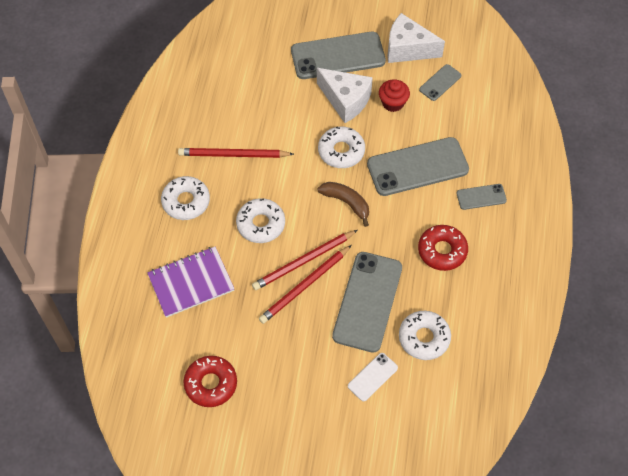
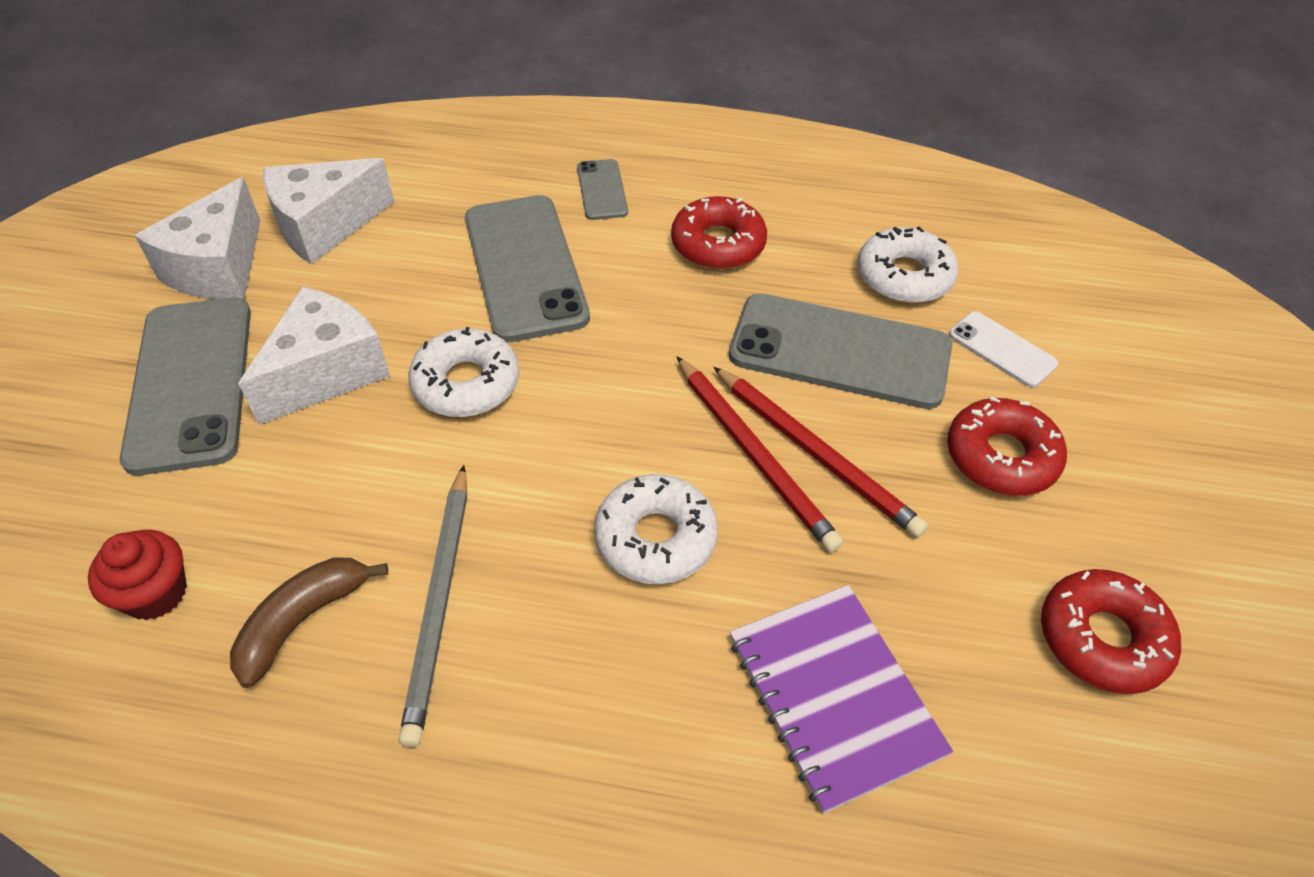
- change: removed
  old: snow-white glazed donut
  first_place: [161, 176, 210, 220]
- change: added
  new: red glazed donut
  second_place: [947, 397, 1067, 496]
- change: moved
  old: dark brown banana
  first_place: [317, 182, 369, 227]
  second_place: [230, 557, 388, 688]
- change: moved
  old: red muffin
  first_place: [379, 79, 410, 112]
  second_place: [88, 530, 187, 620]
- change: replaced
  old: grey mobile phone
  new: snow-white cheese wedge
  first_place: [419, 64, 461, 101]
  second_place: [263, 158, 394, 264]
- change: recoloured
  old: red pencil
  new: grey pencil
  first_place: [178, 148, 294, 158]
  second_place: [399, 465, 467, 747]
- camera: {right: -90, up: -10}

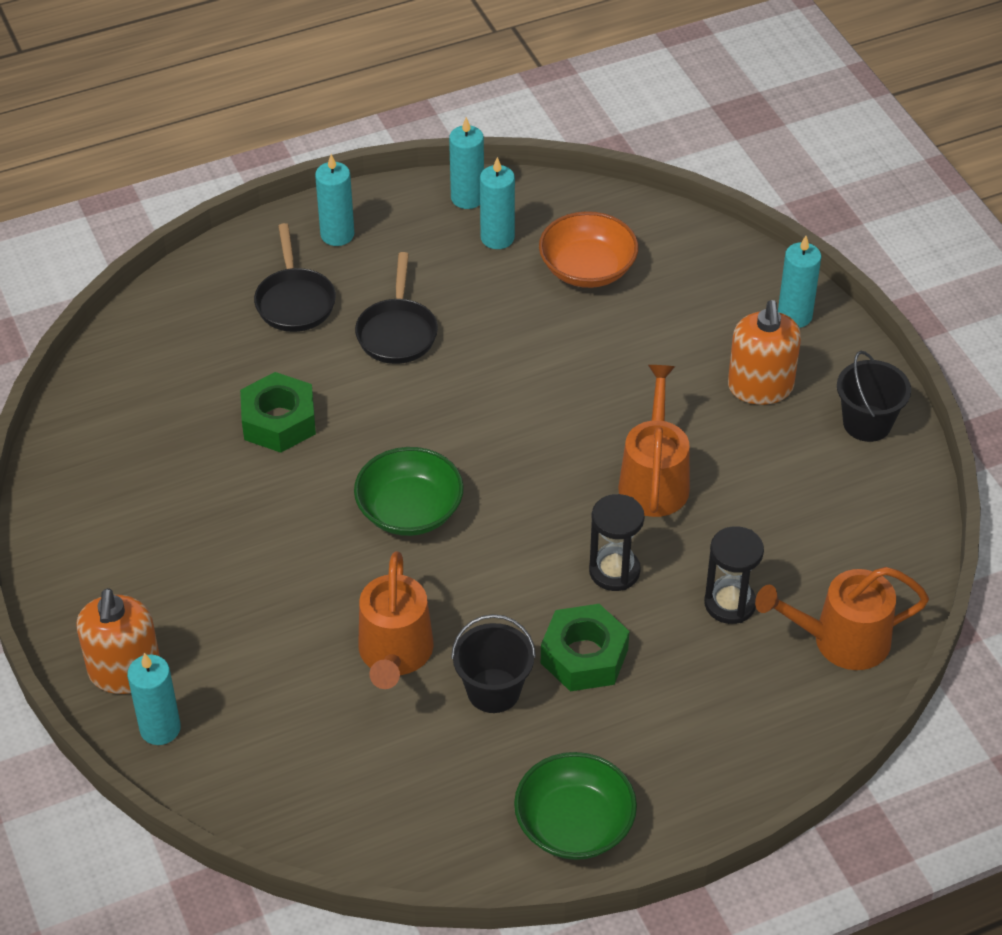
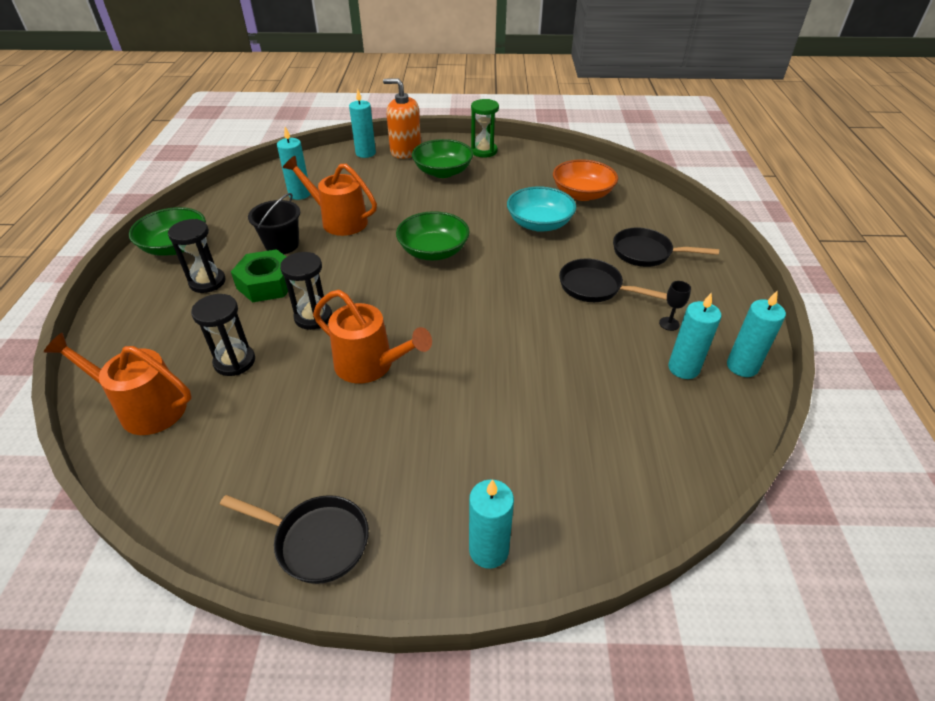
- change: removed
  old: bright orange soap pump
  first_place: [728, 300, 801, 405]
- change: added
  new: ebony sandglass
  second_place: [168, 219, 226, 293]
- change: added
  new: green serving bowl
  second_place: [412, 139, 473, 178]
- change: added
  new: green sandglass
  second_place: [471, 99, 499, 157]
- change: added
  new: ebony wine glass
  second_place: [659, 281, 691, 331]
- change: moved
  old: teal pillar candle
  first_place: [315, 154, 354, 246]
  second_place: [277, 127, 310, 200]
- change: moved
  old: bright orange serving bowl
  first_place: [539, 211, 638, 288]
  second_place: [553, 159, 618, 201]
- change: replaced
  old: green hex nut
  new: teal serving bowl
  first_place: [240, 372, 316, 453]
  second_place: [507, 186, 576, 232]
- change: replaced
  old: ebony pail
  new: ebony frying pan
  first_place: [837, 351, 911, 442]
  second_place: [220, 495, 369, 584]
- change: turned
  old: bright orange sprinkling can
  first_place: [755, 567, 929, 670]
  second_place: [44, 333, 192, 435]
  degrees: -90
- camera: {right: 115, up: -5}

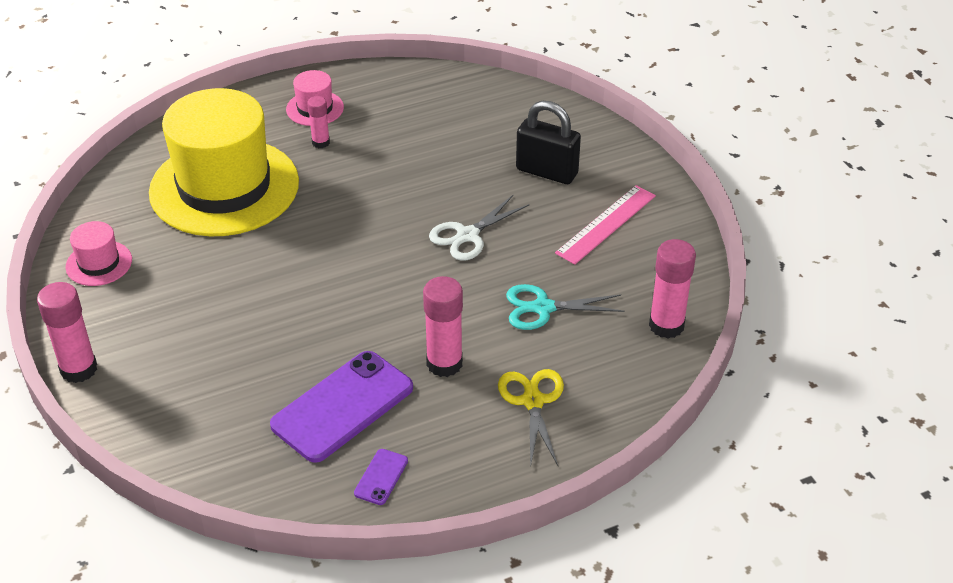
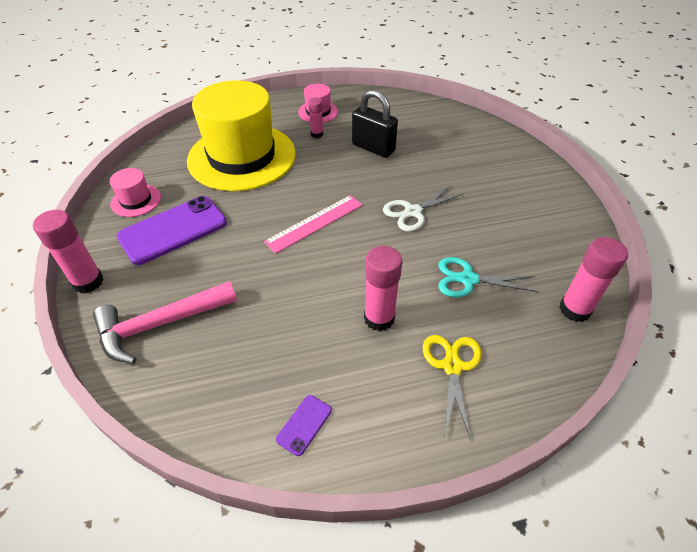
- change: added
  new: rosy carpenter's hammer
  second_place: [93, 281, 237, 364]
- change: moved
  old: violet mobile phone
  first_place: [270, 351, 413, 463]
  second_place: [117, 196, 227, 265]
- change: moved
  old: ebony padlock
  first_place: [516, 101, 581, 184]
  second_place: [352, 89, 398, 158]
- change: moved
  old: rosy measuring stick
  first_place: [555, 185, 656, 265]
  second_place: [264, 195, 363, 254]
- camera: {right: 10, up: 5}

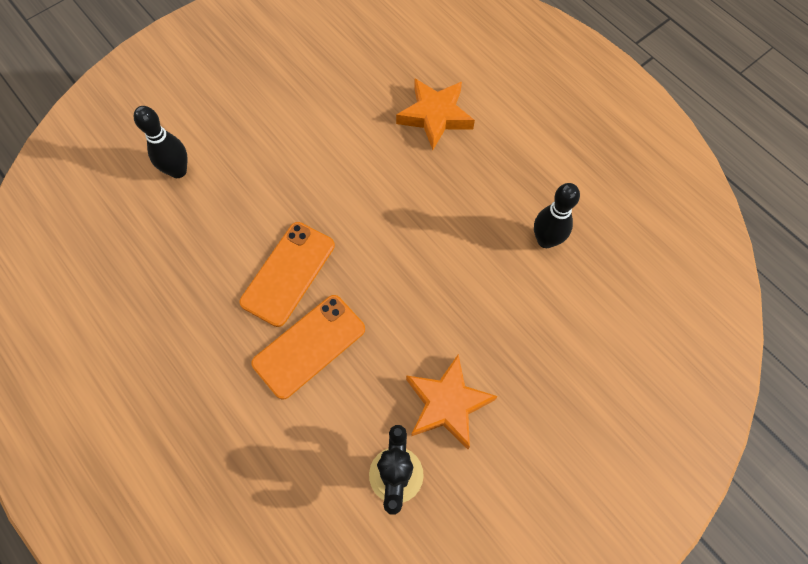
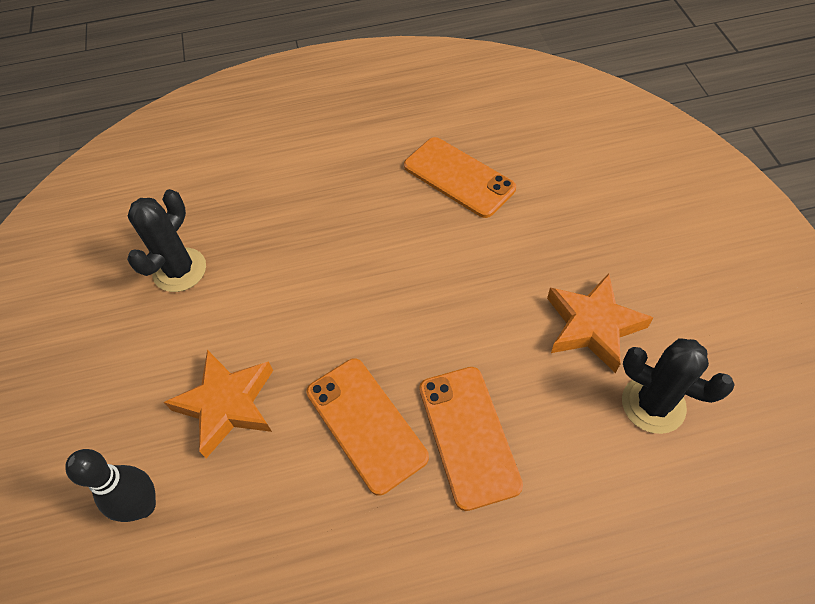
- change: added
  new: ebony cactus
  second_place: [127, 189, 206, 292]
- change: moved
  old: bright orange star shape
  first_place: [396, 79, 475, 150]
  second_place: [164, 350, 273, 458]
- change: replaced
  old: ebony skittle
  new: bright orange mobile phone
  first_place: [534, 183, 580, 248]
  second_place: [404, 137, 516, 218]
- camera: {right: -60, up: -10}

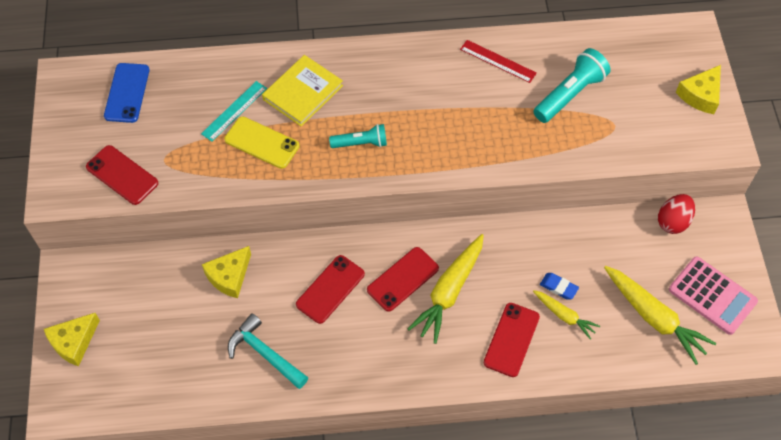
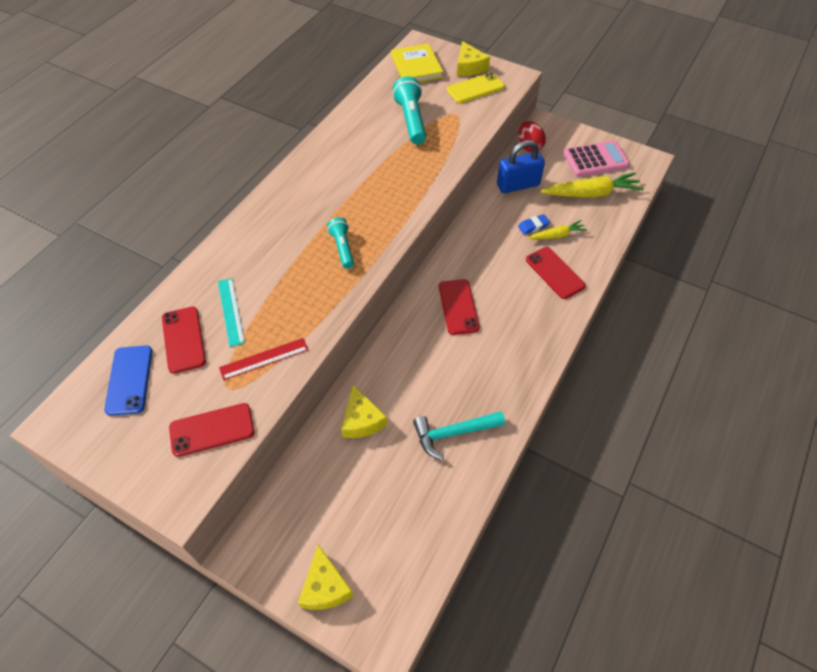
- change: removed
  old: golden root vegetable
  first_place: [408, 234, 484, 344]
- change: added
  new: royal blue padlock
  second_place: [497, 140, 545, 193]
- change: moved
  old: golden mobile phone
  first_place: [224, 117, 300, 169]
  second_place: [447, 72, 505, 103]
- change: moved
  old: golden hardback
  first_place: [262, 55, 343, 127]
  second_place: [391, 43, 443, 82]
- change: moved
  old: red mobile phone
  first_place: [296, 255, 365, 324]
  second_place: [162, 307, 206, 373]
- change: moved
  old: red measuring stick
  first_place: [460, 40, 537, 83]
  second_place: [219, 338, 308, 380]
- change: turned
  old: royal blue mobile phone
  first_place: [104, 63, 150, 123]
  second_place: [104, 346, 153, 416]
  degrees: 45
- change: turned
  old: teal pocket torch
  first_place: [329, 124, 387, 148]
  second_place: [327, 217, 354, 269]
  degrees: -45
- camera: {right: -55, up: -5}

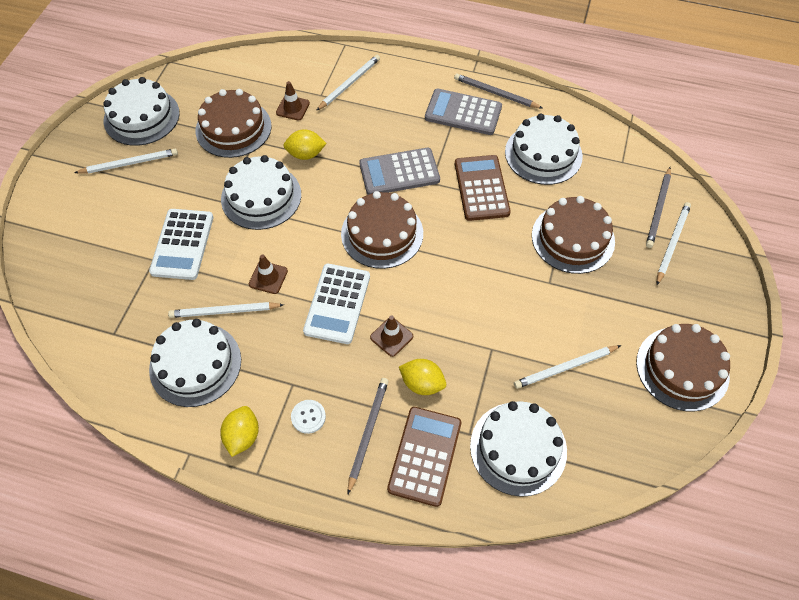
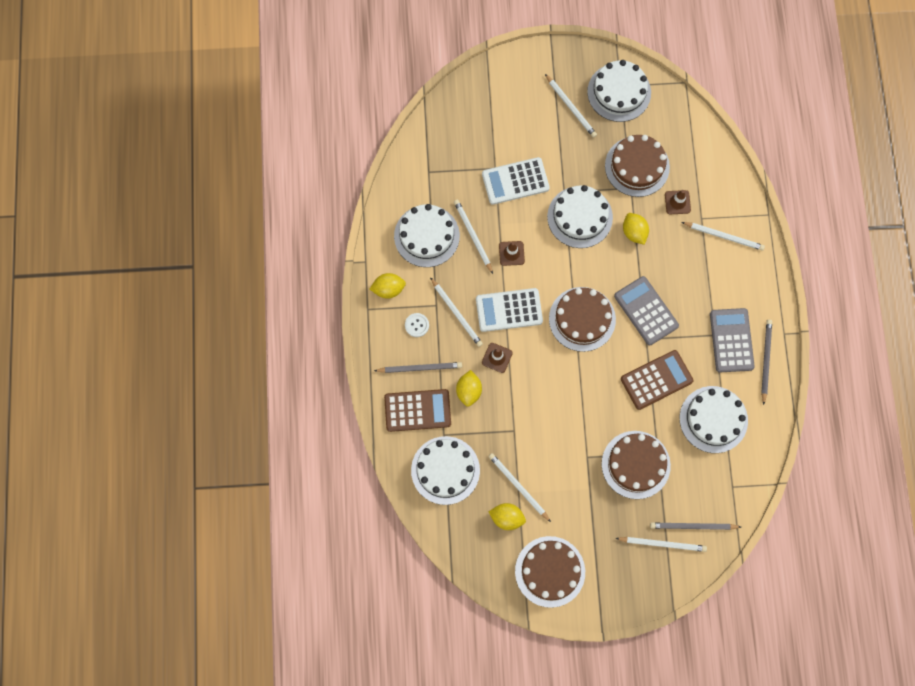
- change: added
  new: snow-white pencil
  second_place: [430, 277, 483, 347]
- change: added
  new: golden lemon
  second_place: [489, 503, 526, 530]
- camera: {right: 70, up: 15}

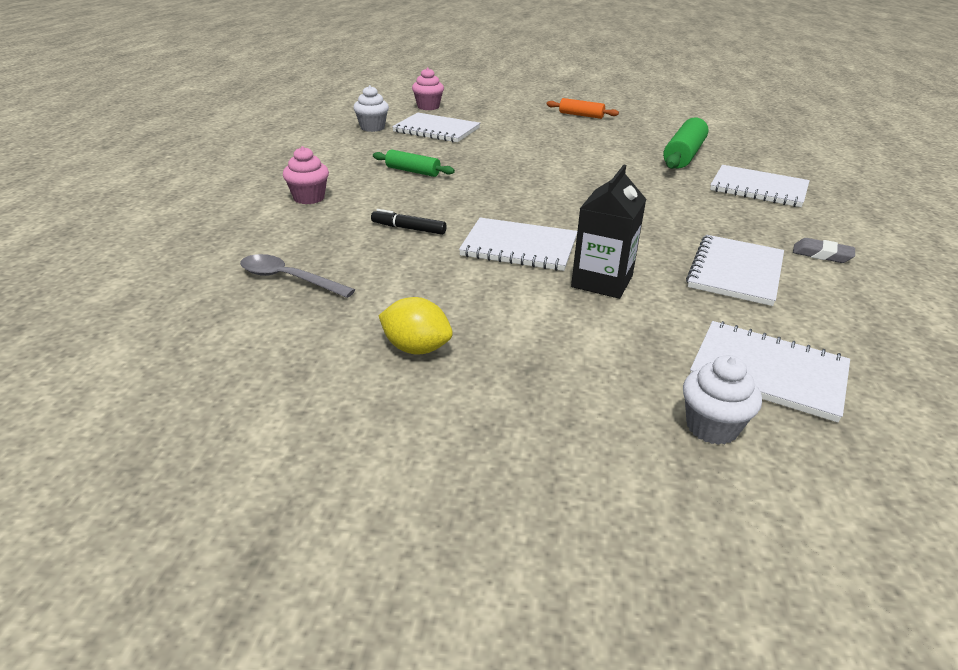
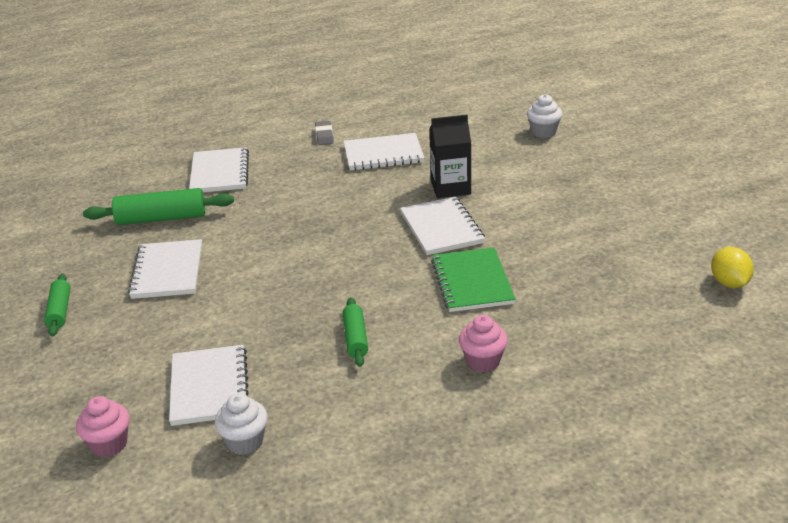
- change: removed
  old: grey teaspoon
  first_place: [240, 254, 355, 298]
- change: moved
  old: golden lemon
  first_place: [379, 297, 453, 355]
  second_place: [711, 247, 754, 288]
- change: moved
  old: snow-white exercise book
  first_place: [690, 321, 850, 422]
  second_place: [128, 239, 202, 299]
- change: replaced
  old: ebony felt pen
  new: green exercise book
  first_place: [371, 209, 447, 235]
  second_place: [431, 247, 516, 312]
- change: recoloured
  old: bright orange rolling pin
  new: green rolling pin
  first_place: [547, 98, 619, 119]
  second_place: [44, 274, 71, 337]
- camera: {right: -120, up: 0}

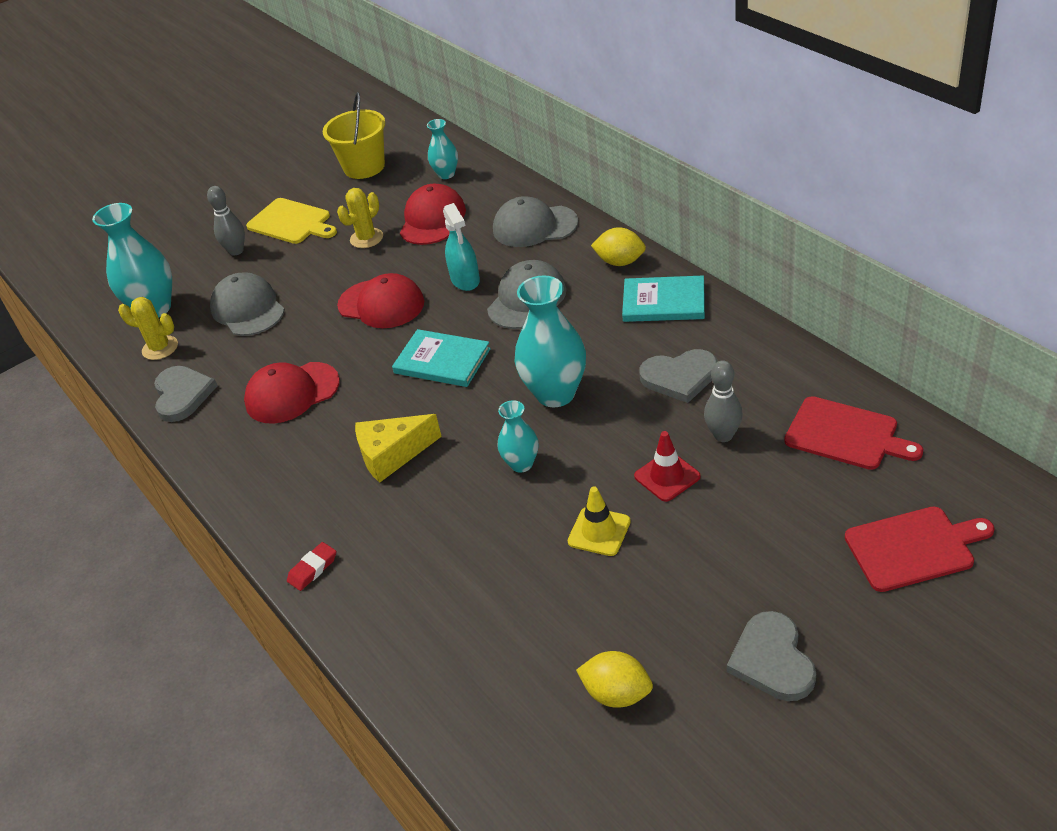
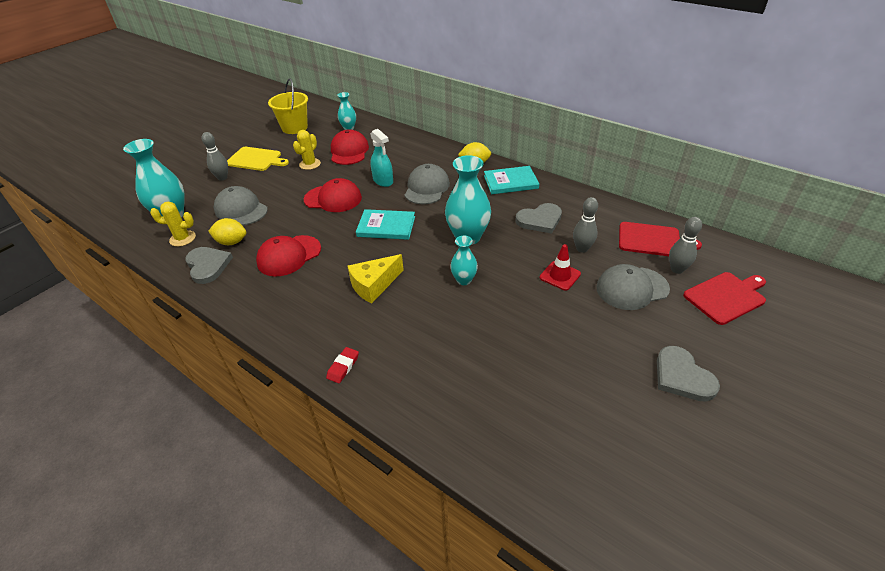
- change: removed
  old: golden safety cone
  first_place: [568, 487, 631, 556]
- change: added
  new: grey skittle
  second_place: [669, 217, 702, 274]
- change: moved
  old: grey cap
  first_place: [493, 196, 578, 247]
  second_place: [596, 264, 670, 310]
- change: moved
  old: golden lemon
  first_place: [576, 651, 653, 707]
  second_place: [208, 218, 246, 245]
- camera: {right: -20, up: 0}

